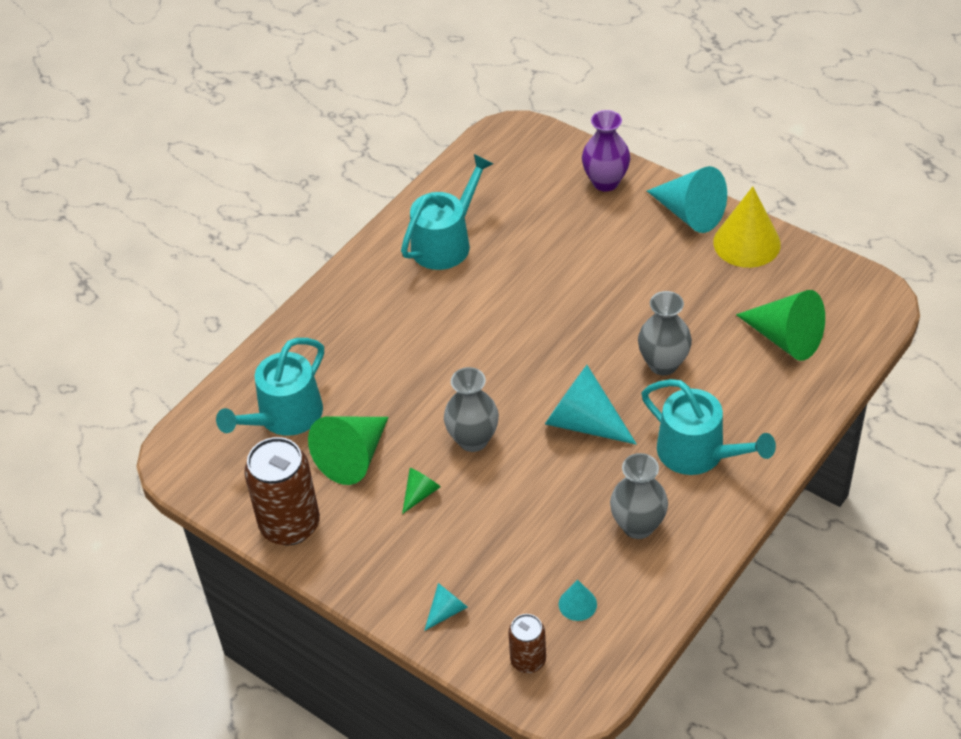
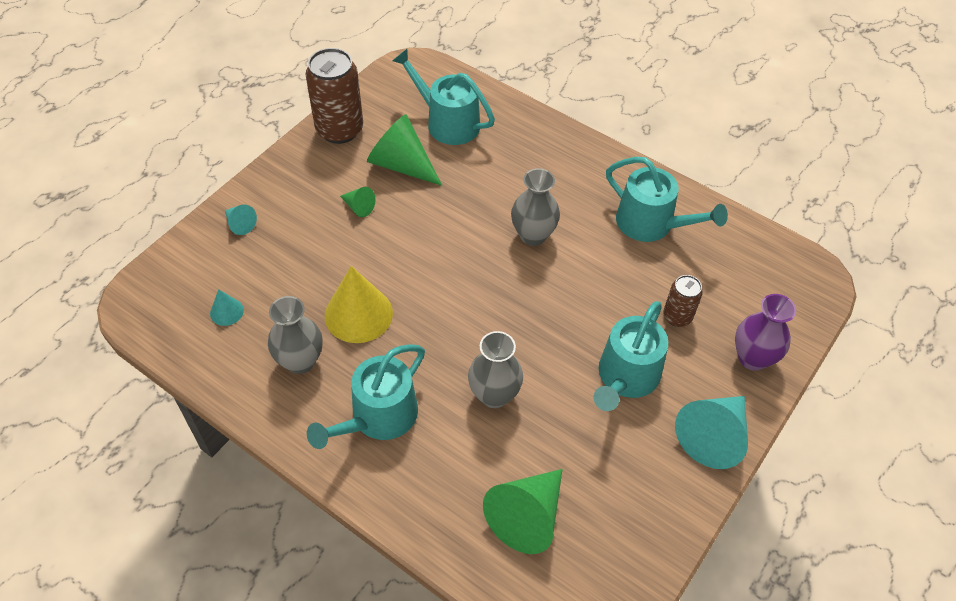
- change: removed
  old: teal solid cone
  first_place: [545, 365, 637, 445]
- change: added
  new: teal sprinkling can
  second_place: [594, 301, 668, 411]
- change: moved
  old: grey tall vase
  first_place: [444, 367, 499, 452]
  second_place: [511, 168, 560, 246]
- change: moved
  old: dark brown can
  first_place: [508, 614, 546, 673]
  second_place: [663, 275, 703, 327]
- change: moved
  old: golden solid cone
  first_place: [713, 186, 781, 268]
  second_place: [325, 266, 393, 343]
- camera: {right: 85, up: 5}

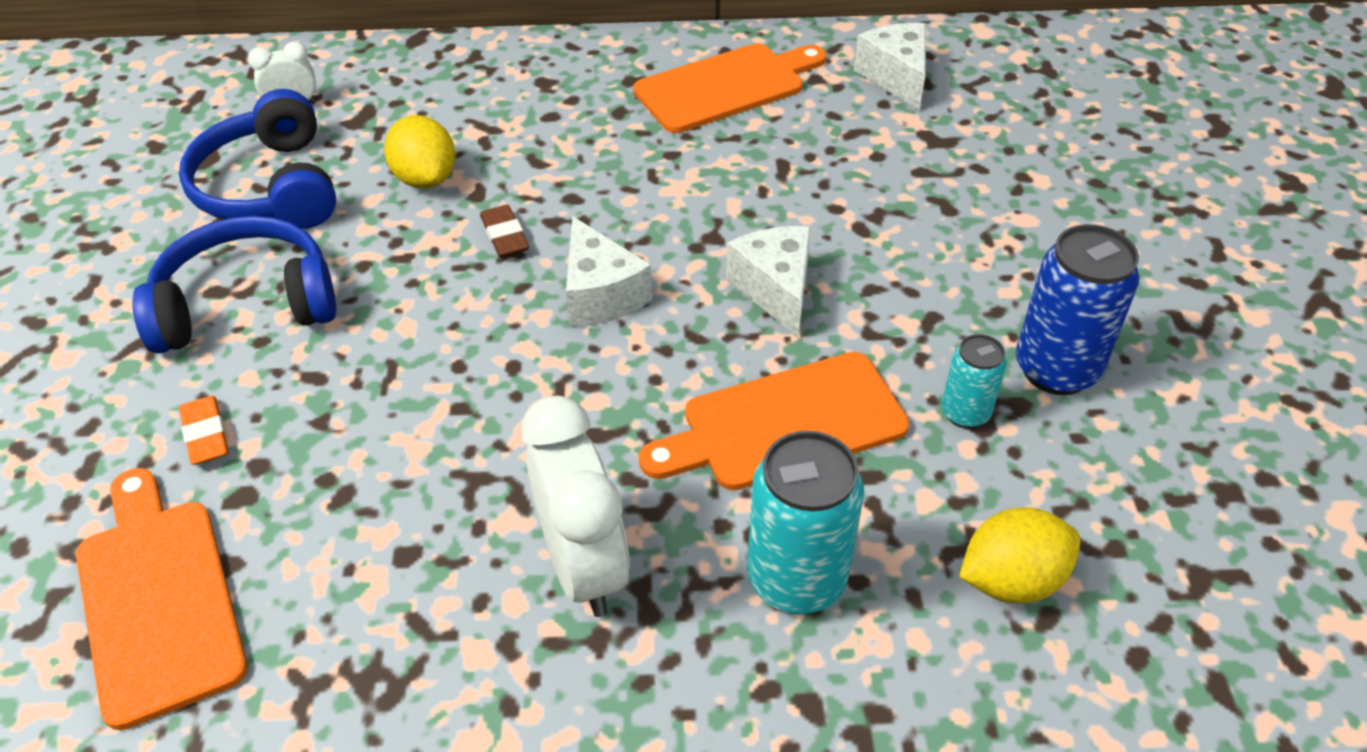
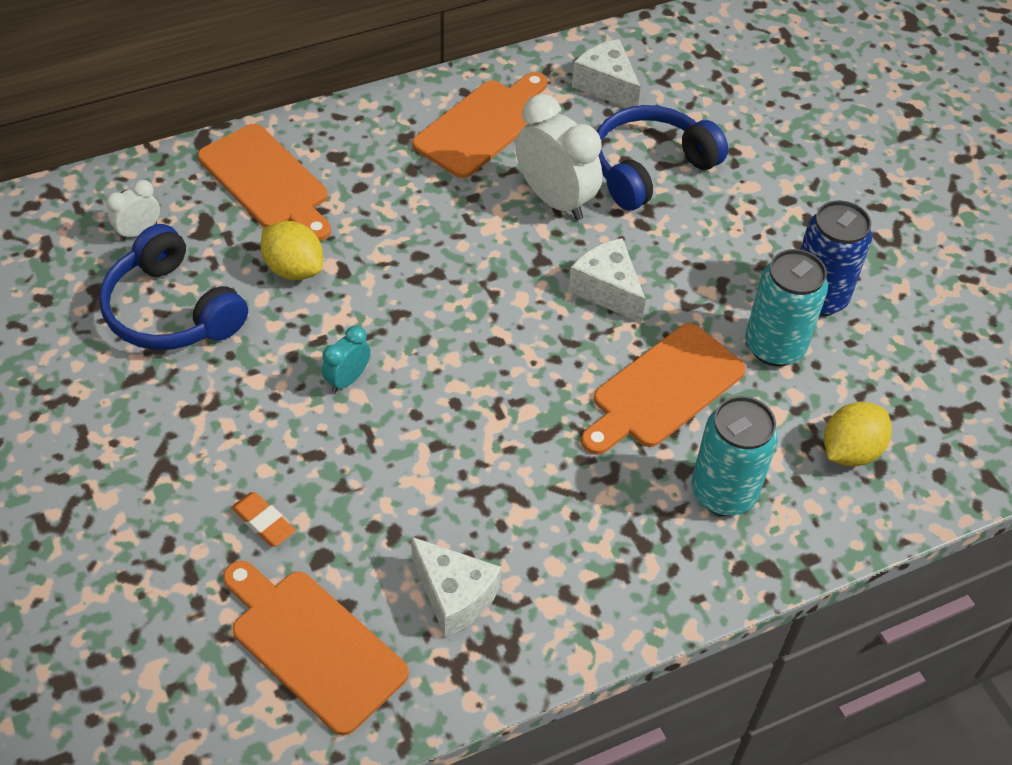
- change: removed
  old: dark brown eraser
  first_place: [480, 205, 529, 257]
- change: added
  new: bright orange bread board
  second_place: [198, 124, 331, 241]
- change: added
  new: teal alarm clock
  second_place: [322, 326, 370, 393]
- change: moved
  old: royal blue headset
  first_place: [133, 216, 336, 353]
  second_place: [597, 105, 728, 211]
- change: moved
  old: snow-white alarm clock
  first_place: [522, 395, 630, 617]
  second_place: [516, 94, 602, 220]
- change: moved
  old: snow-white cheese wedge
  first_place: [566, 216, 652, 327]
  second_place: [411, 537, 501, 638]
- change: resized
  old: teal can
  first_place: [942, 334, 1007, 429]
  second_place: [745, 249, 828, 366]
  factor: 1.78
- camera: {right: -25, up: 5}

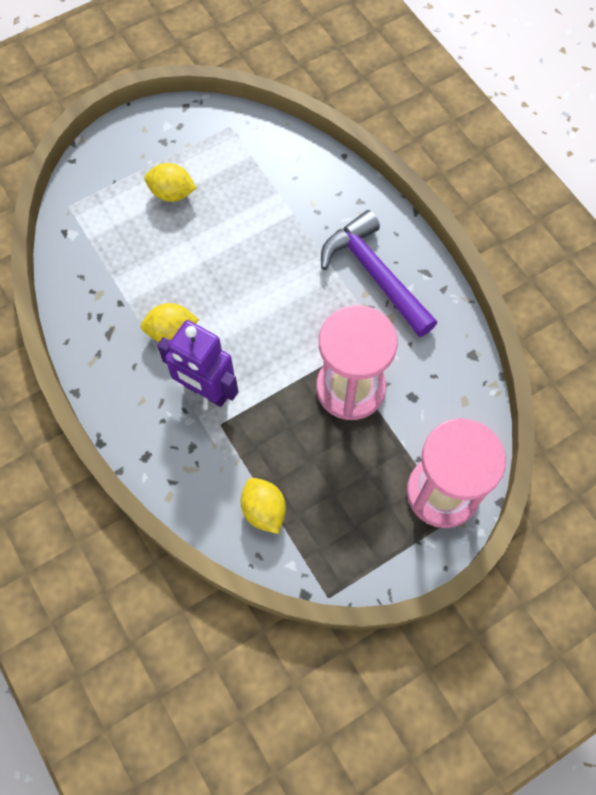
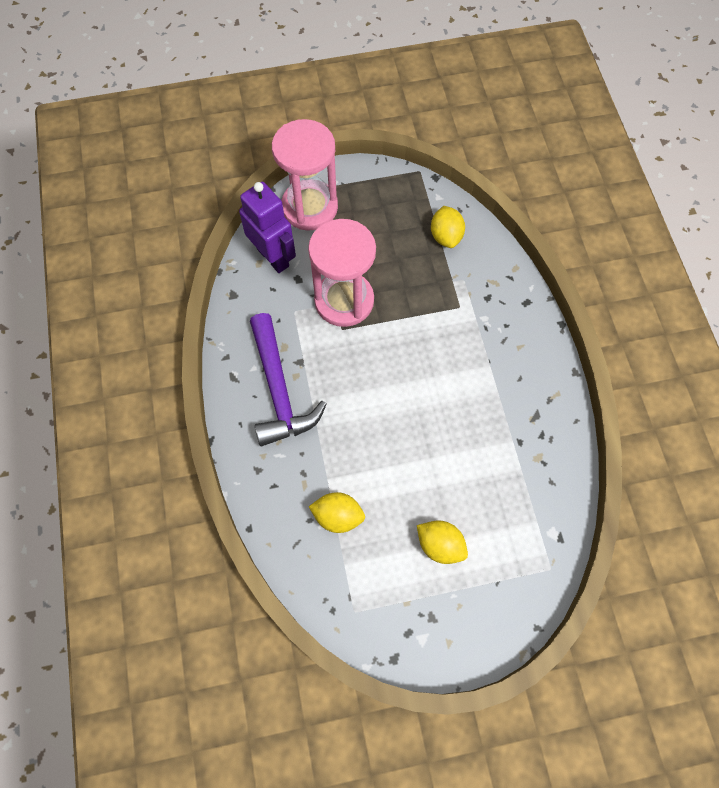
- change: moved
  old: golden lemon
  first_place: [141, 303, 199, 342]
  second_place: [308, 492, 365, 533]
- change: moved
  old: violet toy robot
  first_place: [157, 320, 238, 407]
  second_place: [239, 182, 296, 273]
- camera: {right: -160, up: 0}

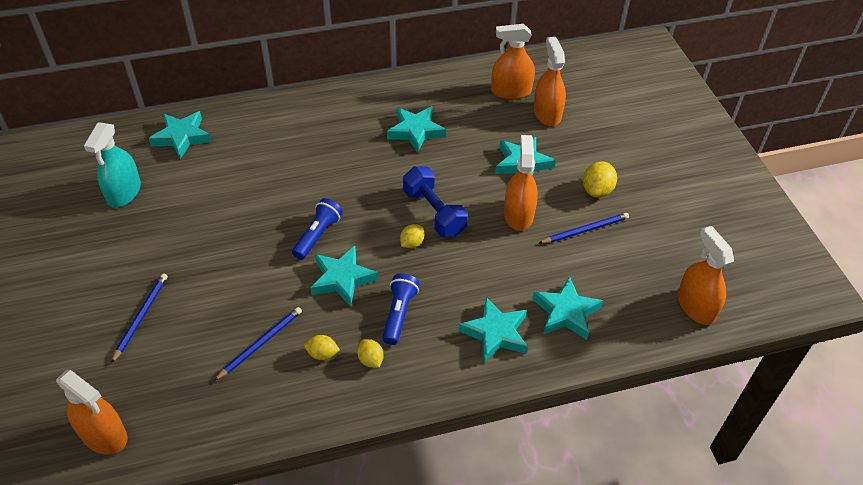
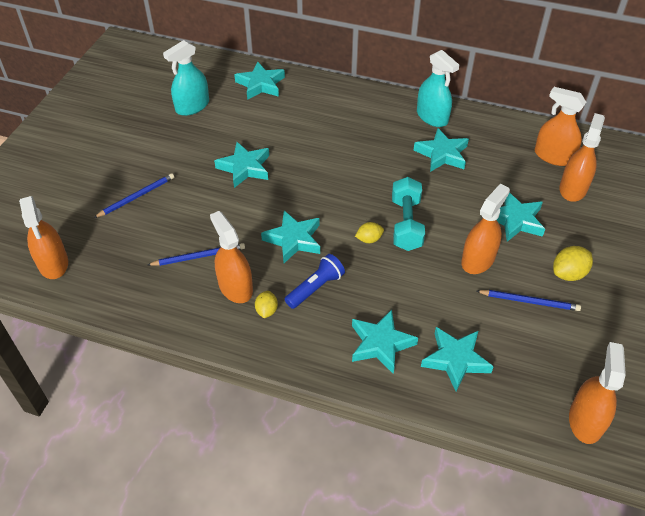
- change: removed
  old: royal blue pocket torch
  first_place: [292, 198, 343, 260]
- change: added
  new: teal star shape
  second_place: [214, 142, 269, 188]
- change: added
  new: teal spray cleaner
  second_place: [417, 50, 459, 127]
- change: replaced
  old: golden lemon
  new: bright orange spray cleaner
  first_place: [304, 335, 340, 360]
  second_place: [210, 211, 253, 303]
- change: recoloured
  old: royal blue hand weight
  new: teal hand weight
  first_place: [403, 166, 468, 237]
  second_place: [392, 177, 425, 251]
- camera: {right: 35, up: 0}

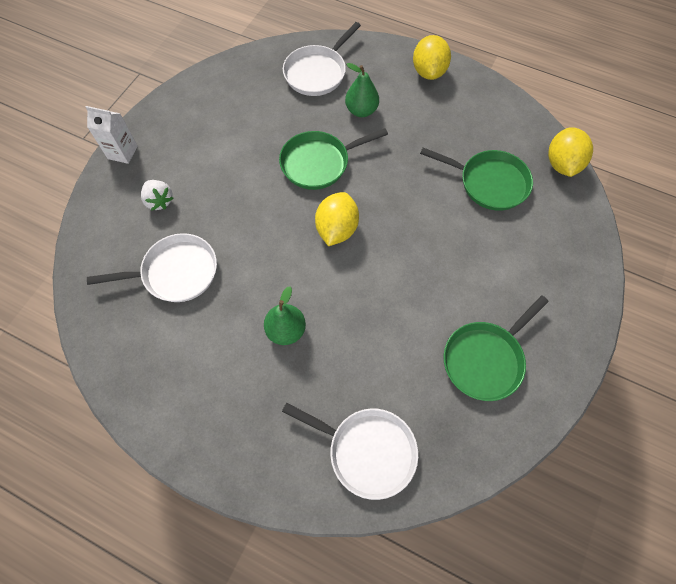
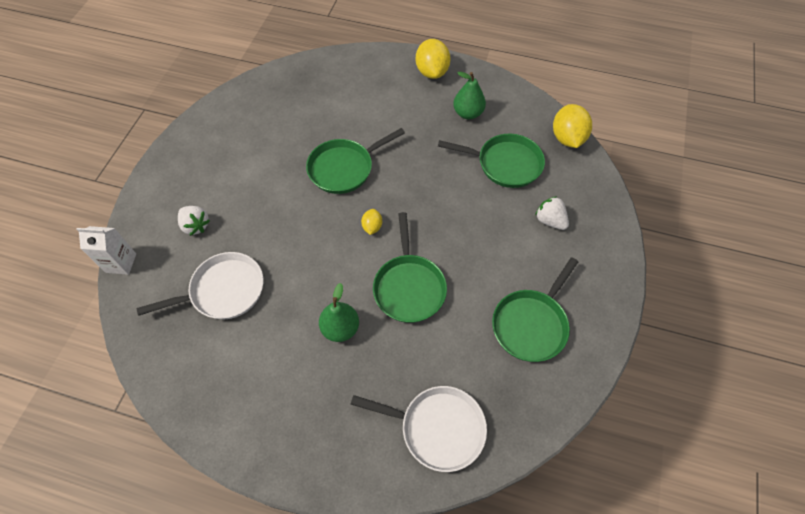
- change: removed
  old: snow-white frying pan
  first_place: [283, 22, 361, 96]
- change: added
  new: green frying pan
  second_place: [373, 212, 447, 323]
- change: added
  new: snow-white berry
  second_place: [535, 196, 569, 230]
- change: moved
  old: snow-white juice carton
  first_place: [86, 106, 138, 164]
  second_place: [77, 226, 136, 275]
- change: moved
  old: green pear fruit
  first_place: [345, 63, 379, 117]
  second_place: [453, 72, 486, 120]
- change: resized
  old: golden lemon
  first_place: [315, 192, 359, 246]
  second_place: [361, 209, 382, 235]
  factor: 0.52
- camera: {right: -10, up: -5}

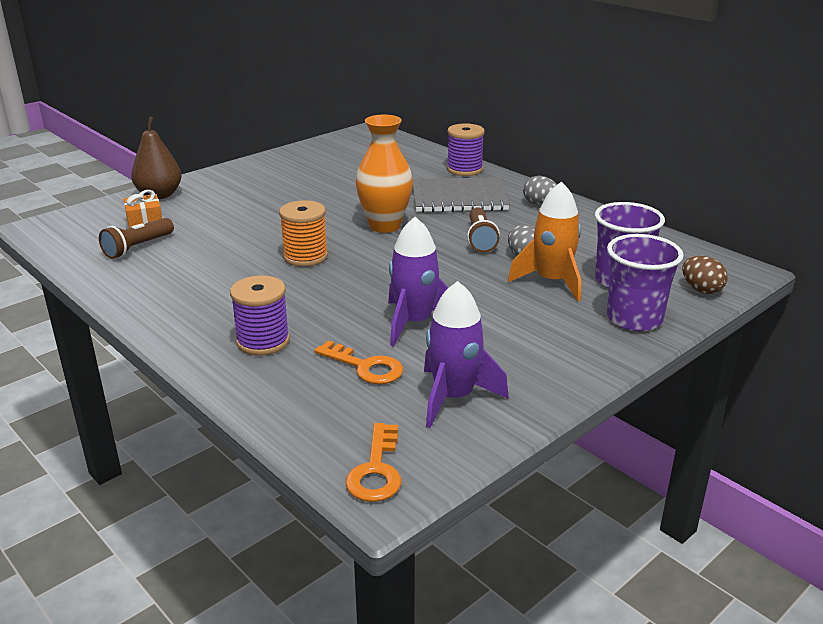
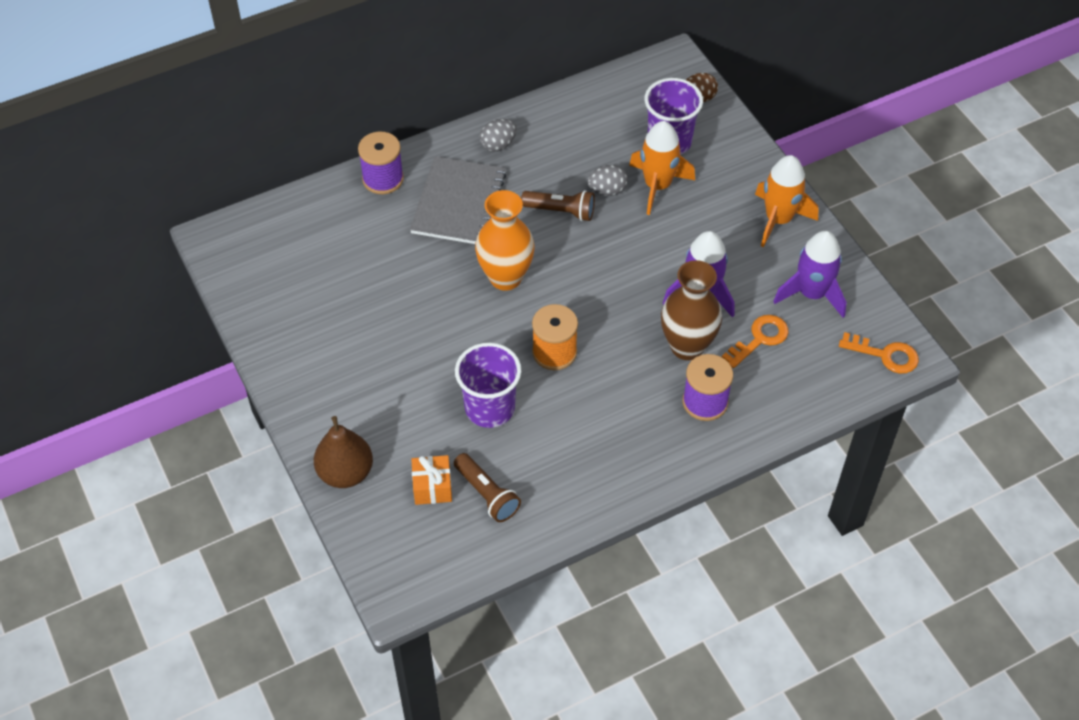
- change: added
  new: dark brown tall vase
  second_place: [661, 260, 722, 360]
- change: added
  new: bright orange spaceship
  second_place: [755, 155, 818, 247]
- change: moved
  old: violet cup
  first_place: [607, 234, 684, 331]
  second_place: [455, 343, 521, 428]
- camera: {right: -75, up: 25}

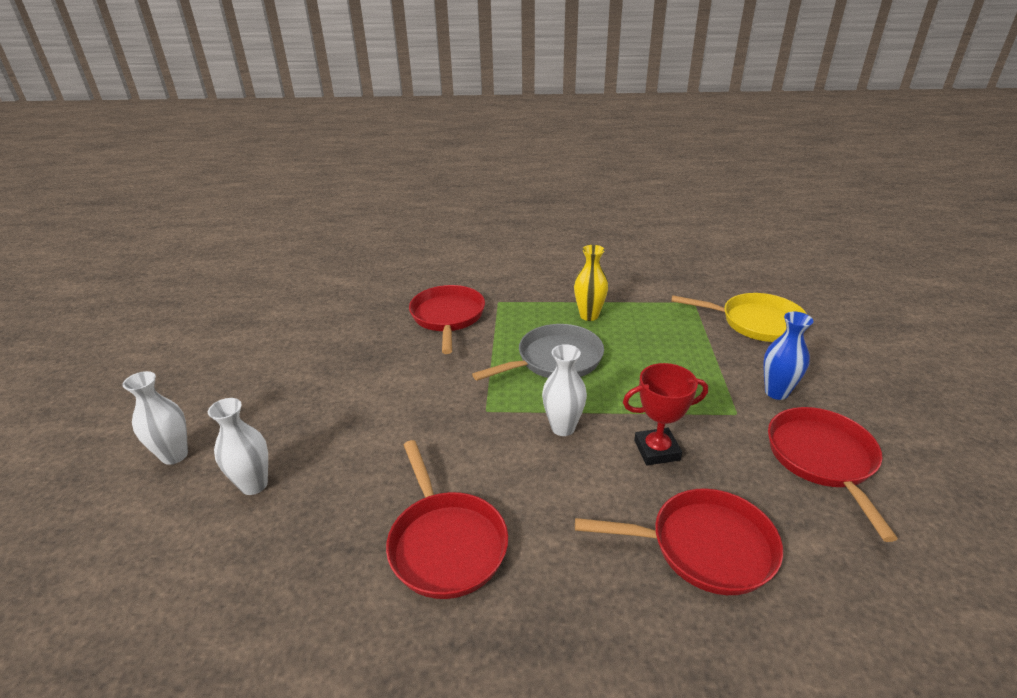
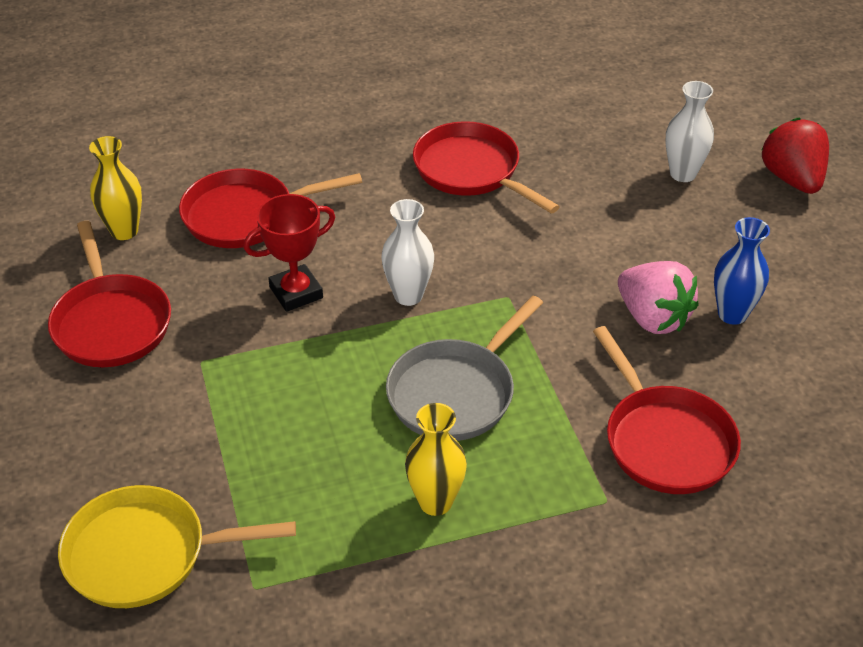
- change: added
  new: golden tall vase
  second_place: [89, 136, 142, 240]
- change: added
  new: rosy berry
  second_place: [618, 261, 699, 334]
- change: moved
  old: royal blue tall vase
  first_place: [763, 312, 813, 400]
  second_place: [714, 217, 770, 325]
- change: replaced
  old: snow-white tall vase
  new: red berry
  first_place: [123, 371, 188, 465]
  second_place: [762, 118, 829, 194]
- camera: {right: 160, up: 10}

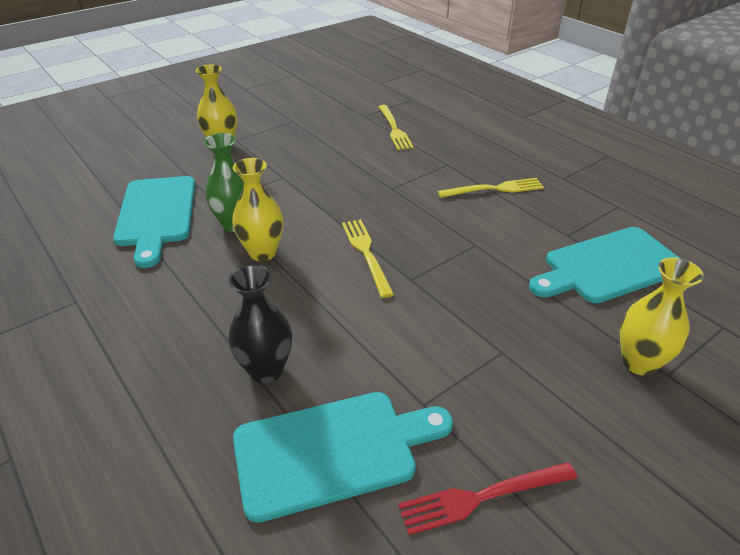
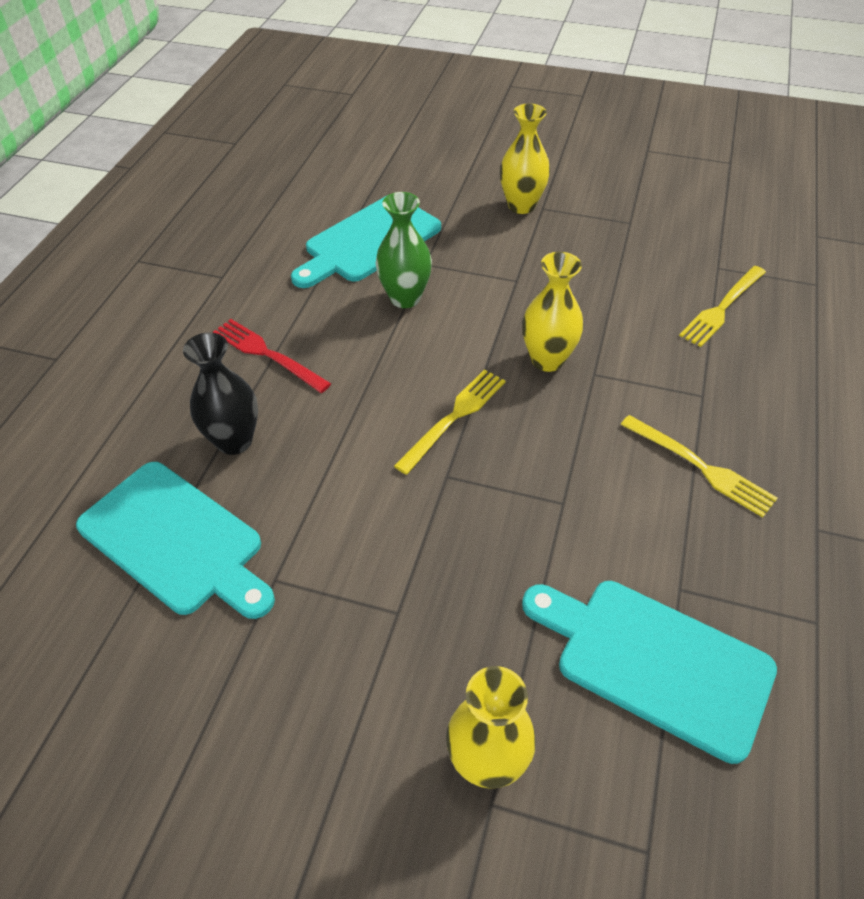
- change: moved
  old: golden tall vase
  first_place: [232, 158, 283, 261]
  second_place: [522, 252, 584, 372]
- change: moved
  old: red fork
  first_place: [398, 462, 578, 535]
  second_place: [213, 319, 331, 393]
- camera: {right: 55, up: 10}

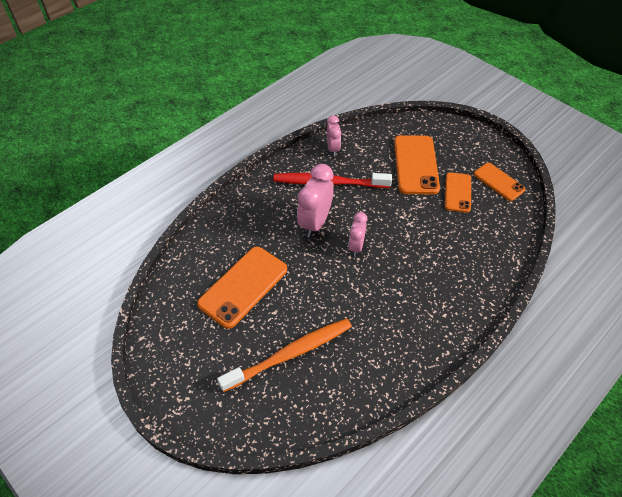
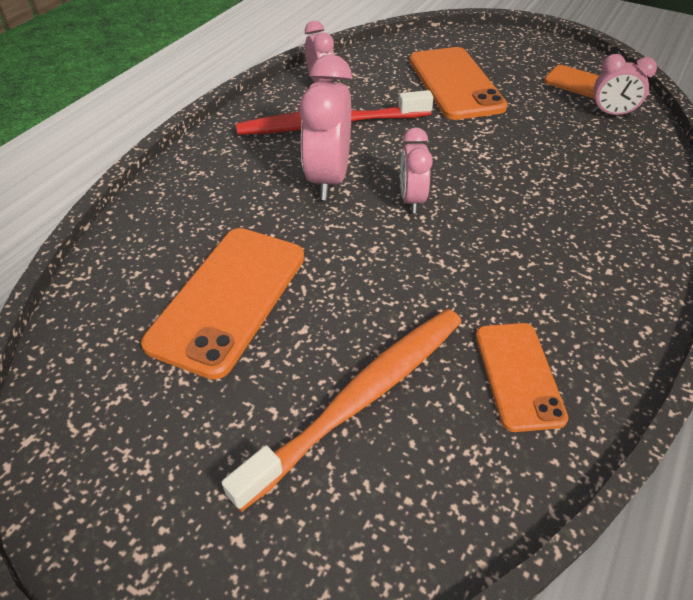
- change: added
  new: rosy alarm clock
  second_place: [592, 54, 657, 117]
- change: moved
  old: bright orange mobile phone
  first_place: [445, 172, 471, 213]
  second_place: [476, 323, 568, 432]
- camera: {right: -15, up: -5}

